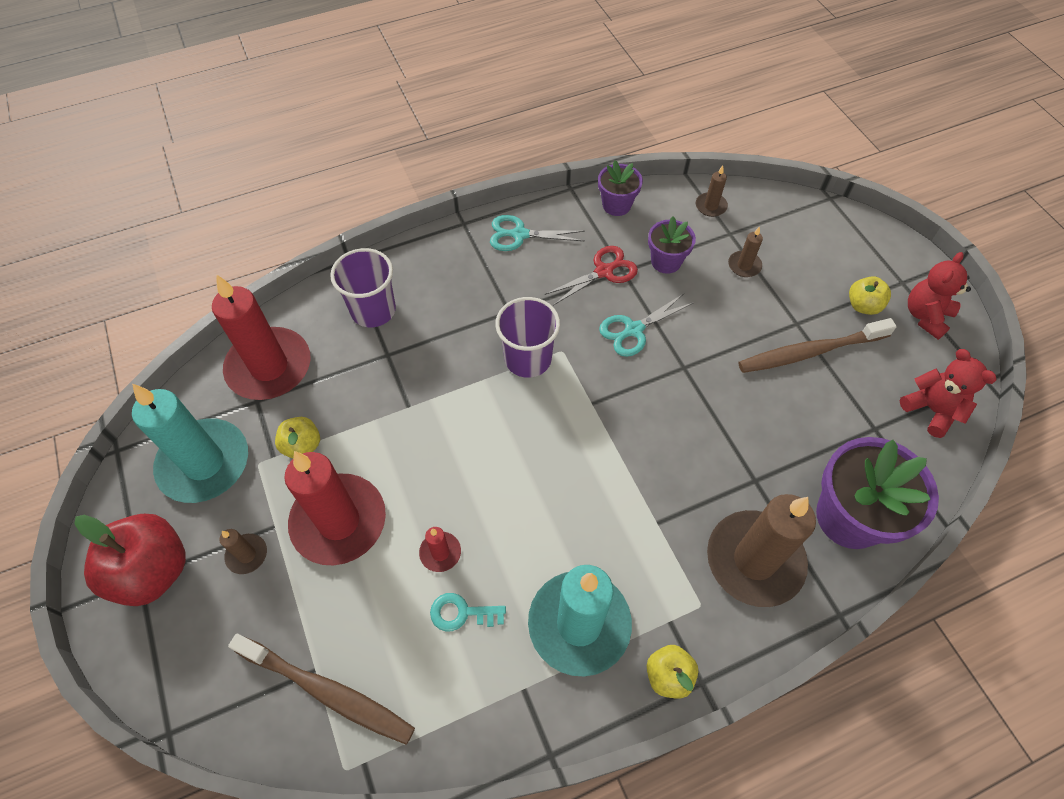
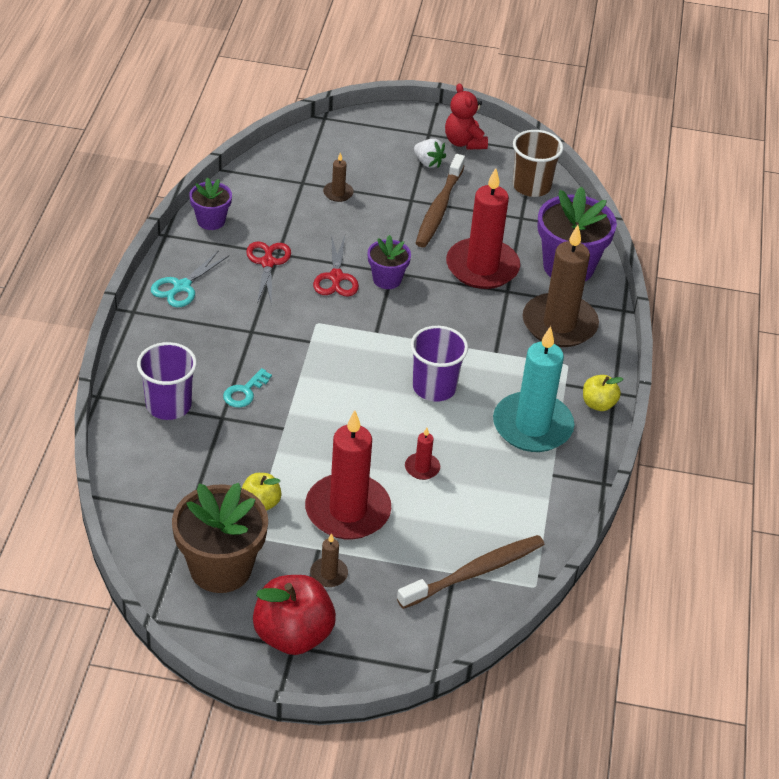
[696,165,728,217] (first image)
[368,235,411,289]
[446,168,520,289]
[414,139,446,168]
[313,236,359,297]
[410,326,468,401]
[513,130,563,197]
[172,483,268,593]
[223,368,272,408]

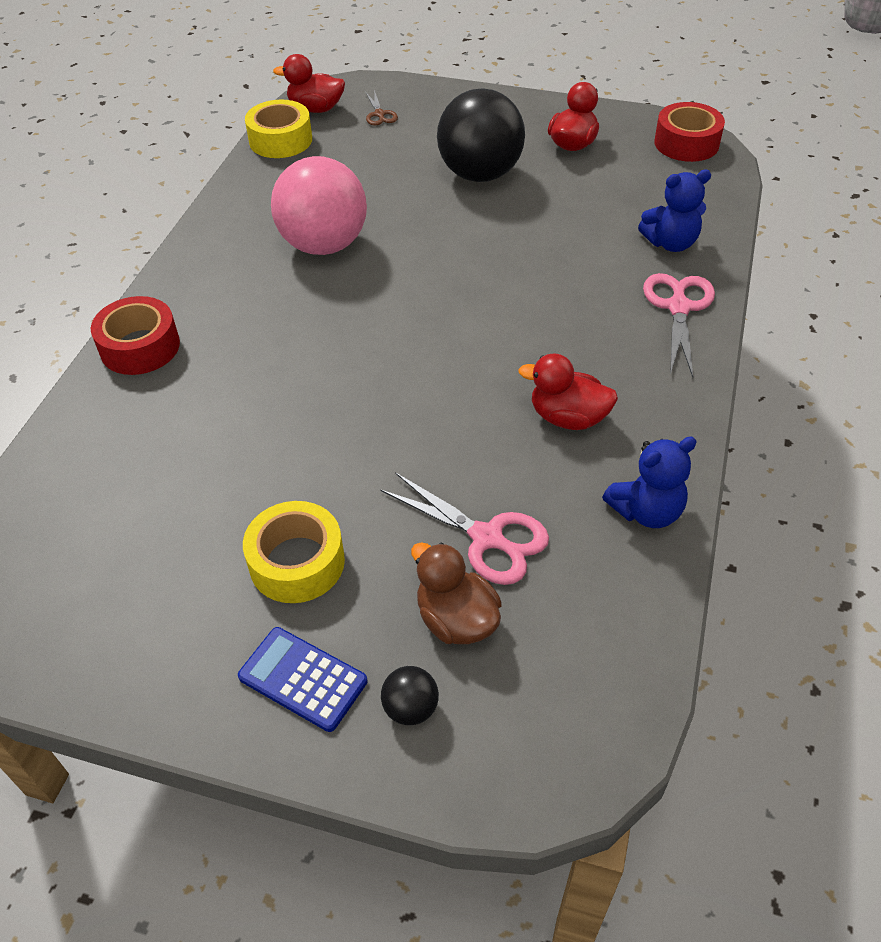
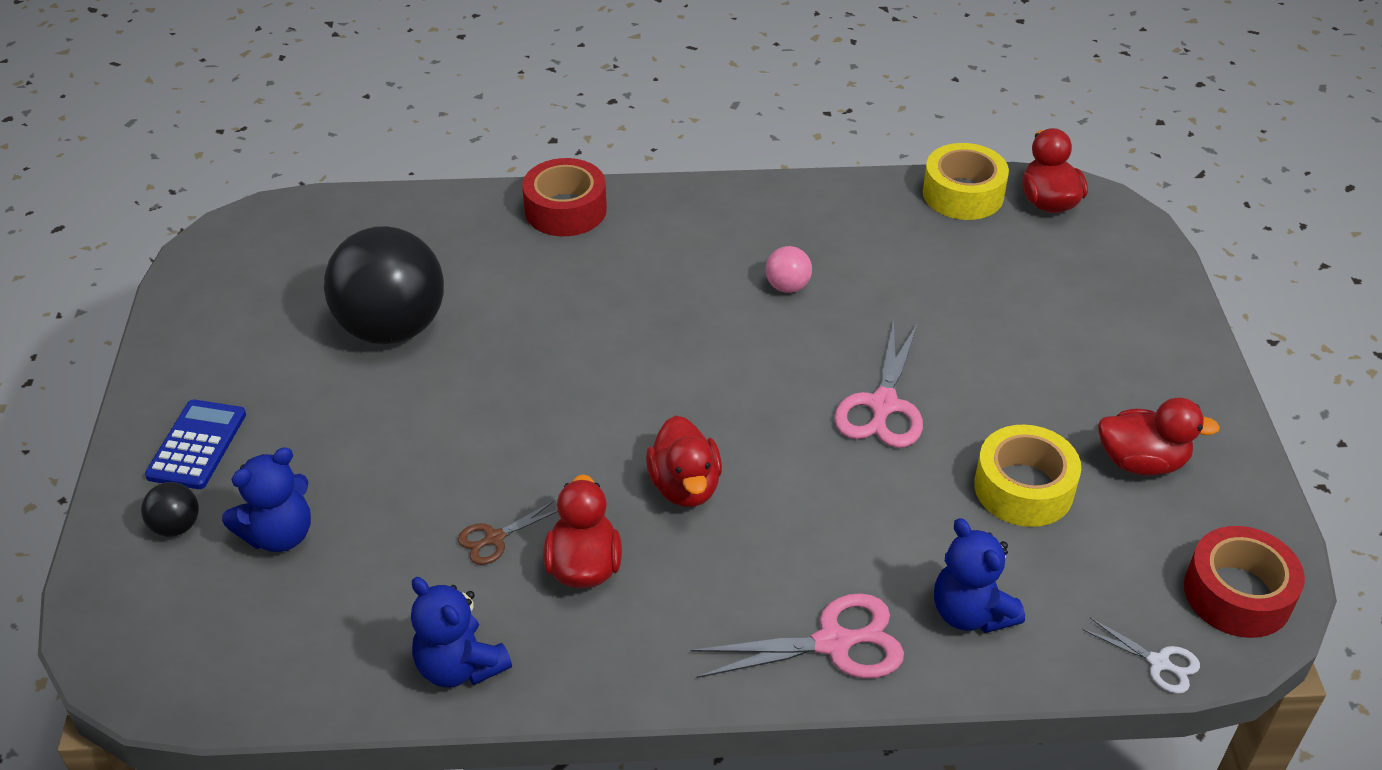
[324,226,444,344]
[458,500,558,565]
[766,246,812,293]
[834,320,923,448]
[974,425,1081,527]
[222,447,311,552]
[646,415,722,507]
[1083,618,1200,694]

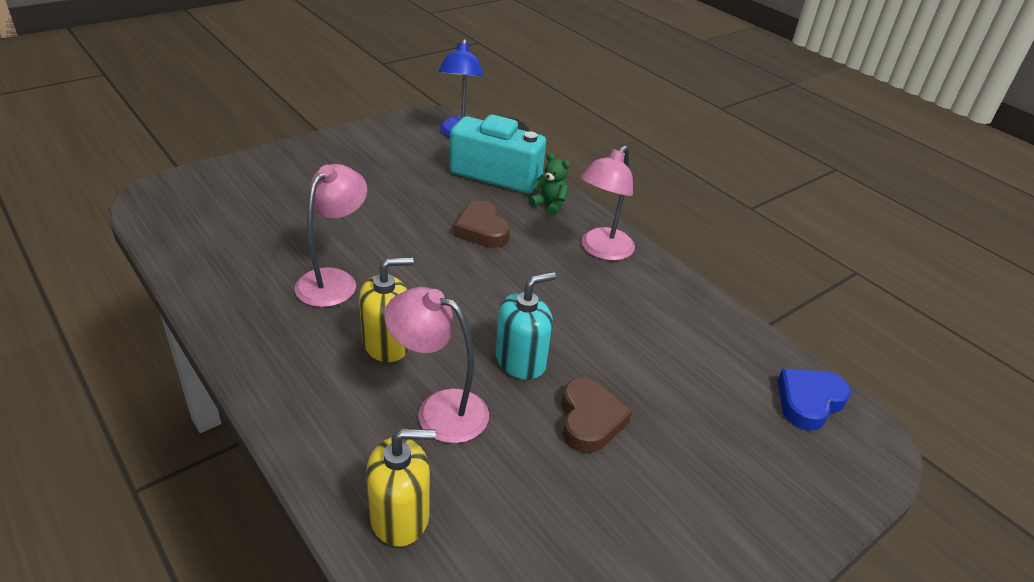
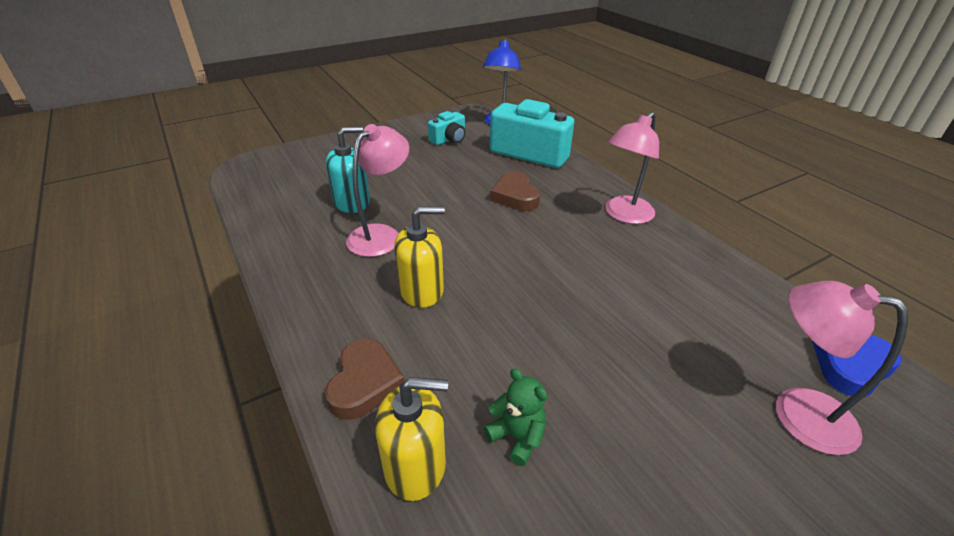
[483,368,548,466]
[326,127,370,213]
[776,281,908,455]
[325,339,405,420]
[428,111,466,145]

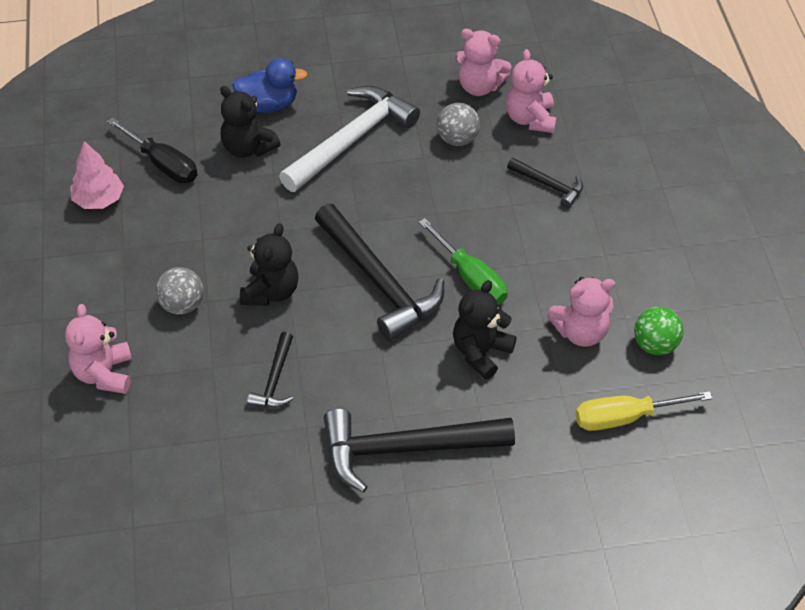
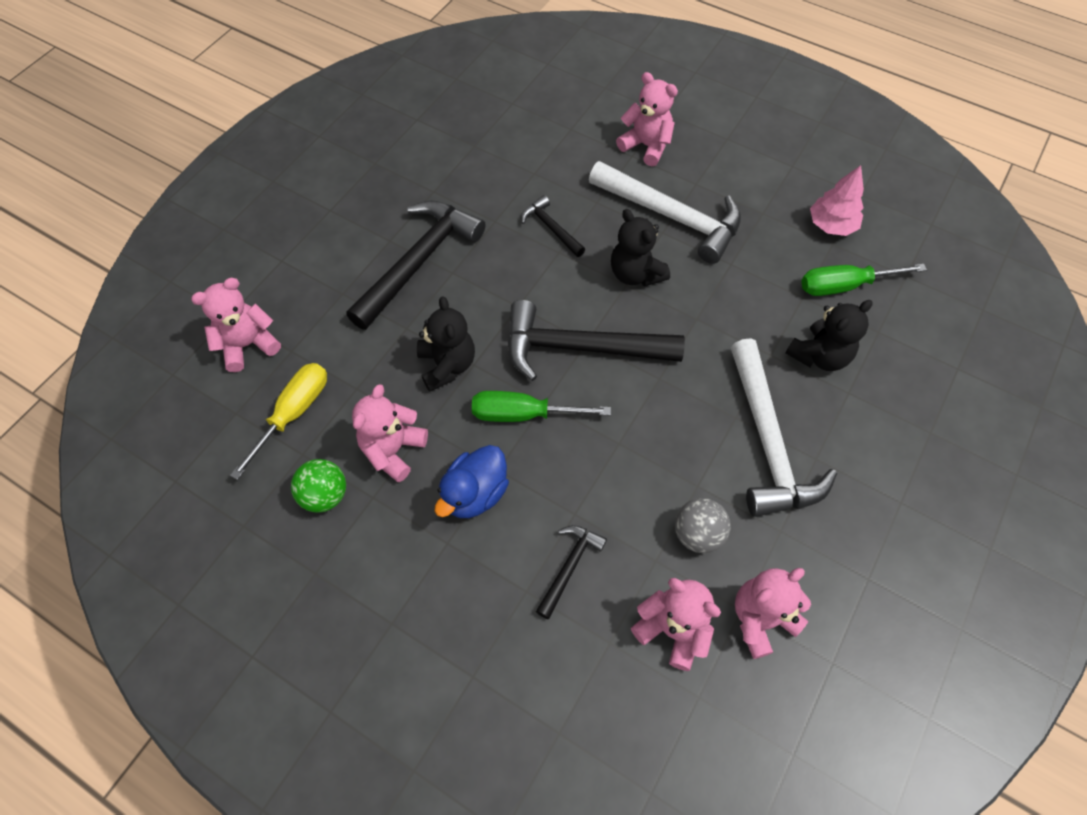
[435,445,509,518]
[785,300,872,371]
[801,264,927,296]
[536,525,607,619]
[589,161,741,264]
[191,278,281,372]

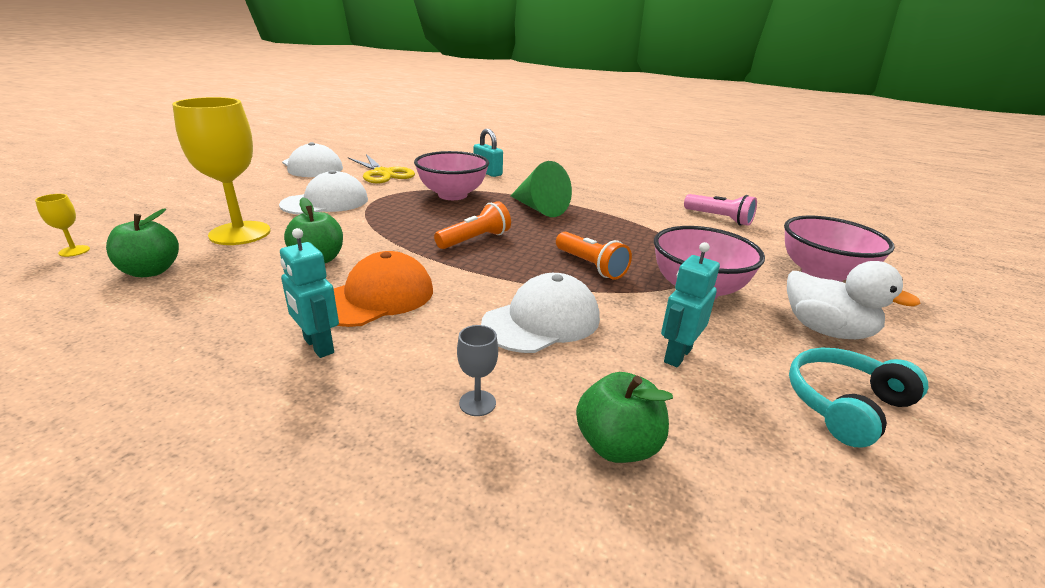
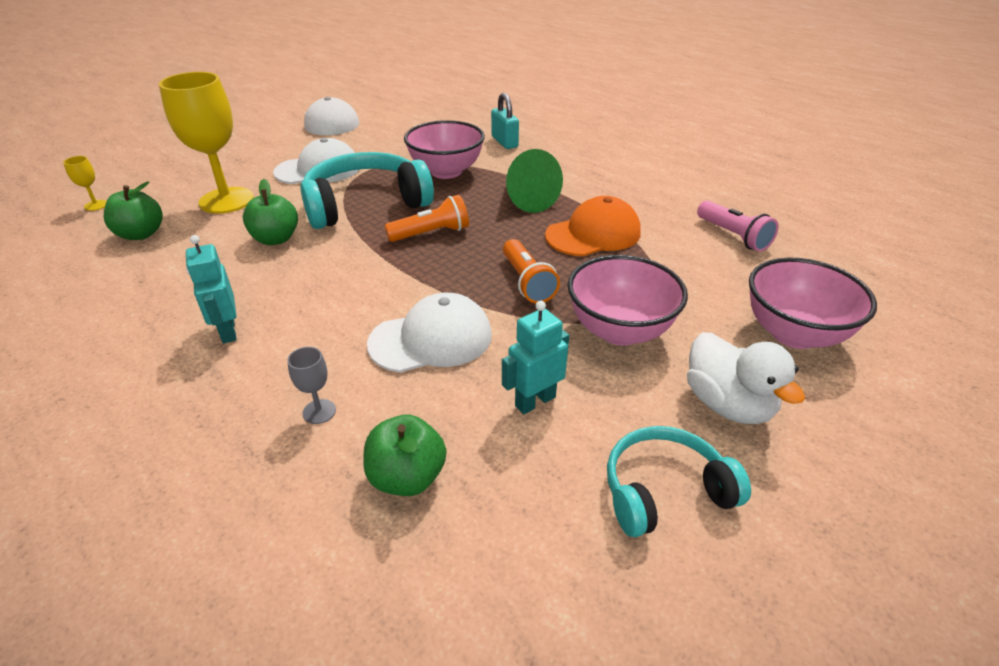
[348,154,415,183] (first image)
[545,196,641,256]
[300,152,434,229]

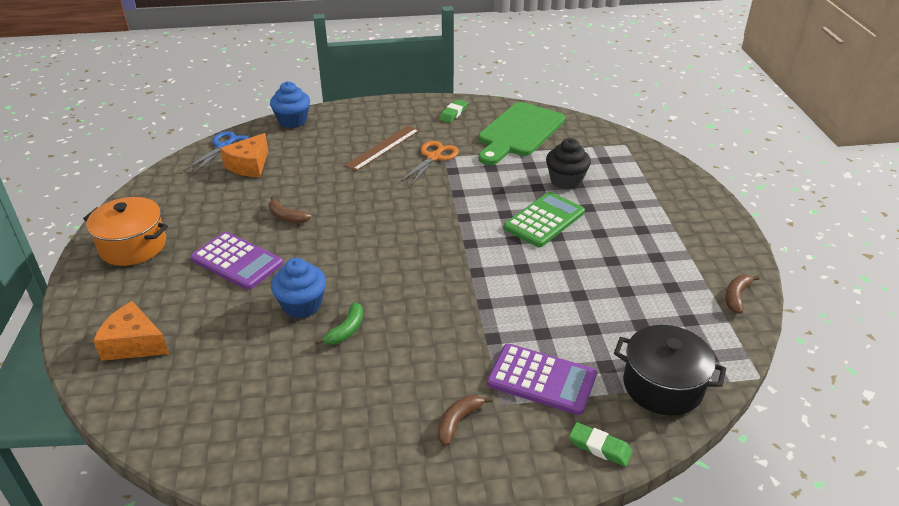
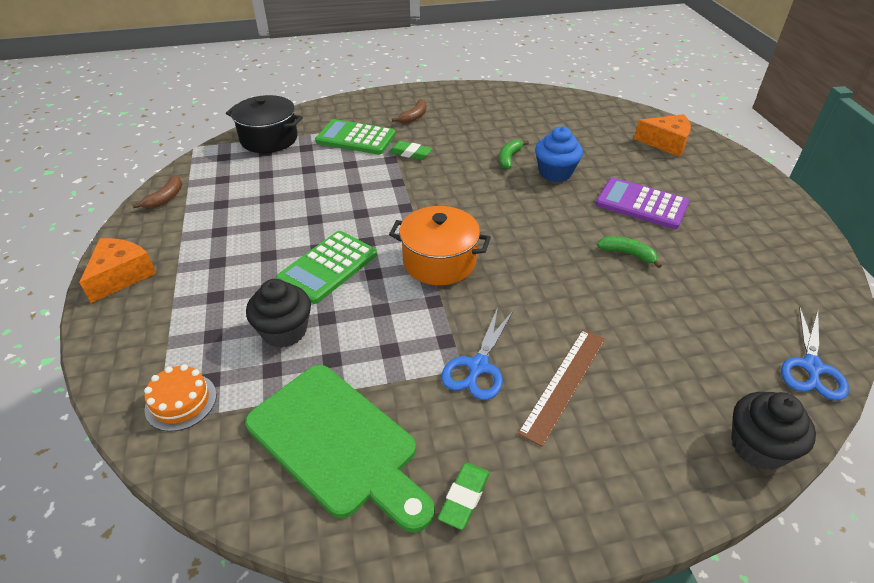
[731,392,816,470]
[245,365,435,533]
[79,238,156,303]
[441,307,513,400]
[597,236,662,268]
[389,206,491,285]
[315,119,396,155]
[389,141,432,160]
[144,364,216,432]

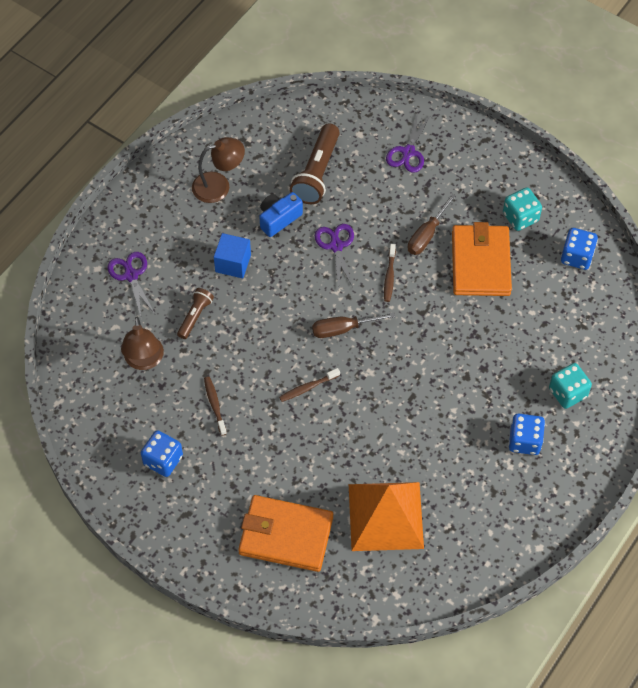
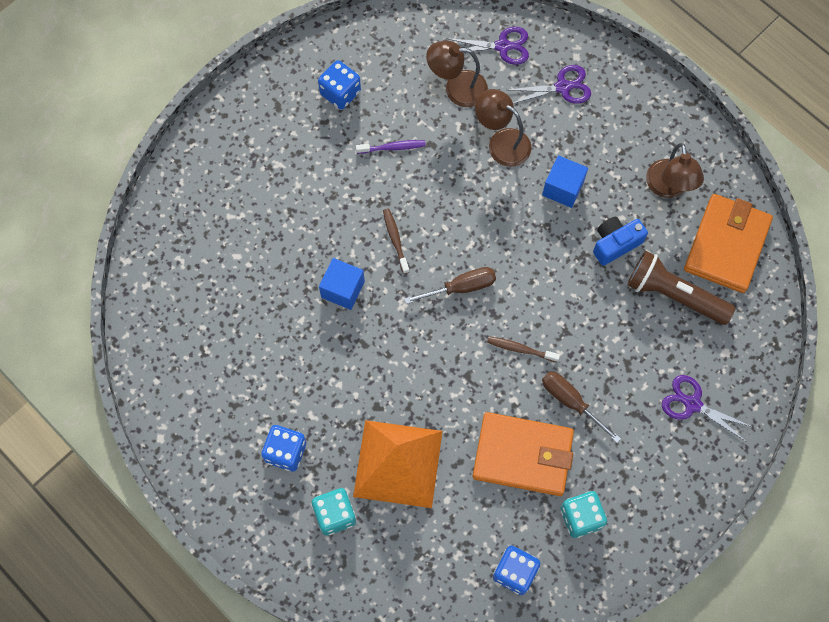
[593,217,648,266]
[447,27,529,65]
[475,89,531,167]
[404,267,496,304]
[356,140,426,154]
[353,420,443,508]
[684,194,773,293]
[319,258,365,310]

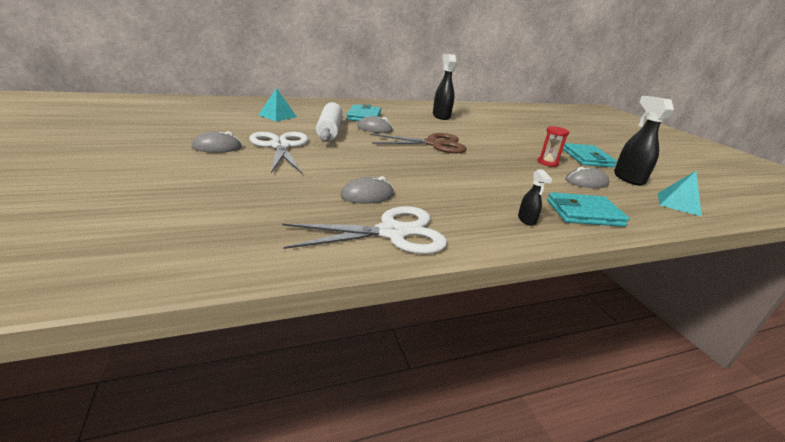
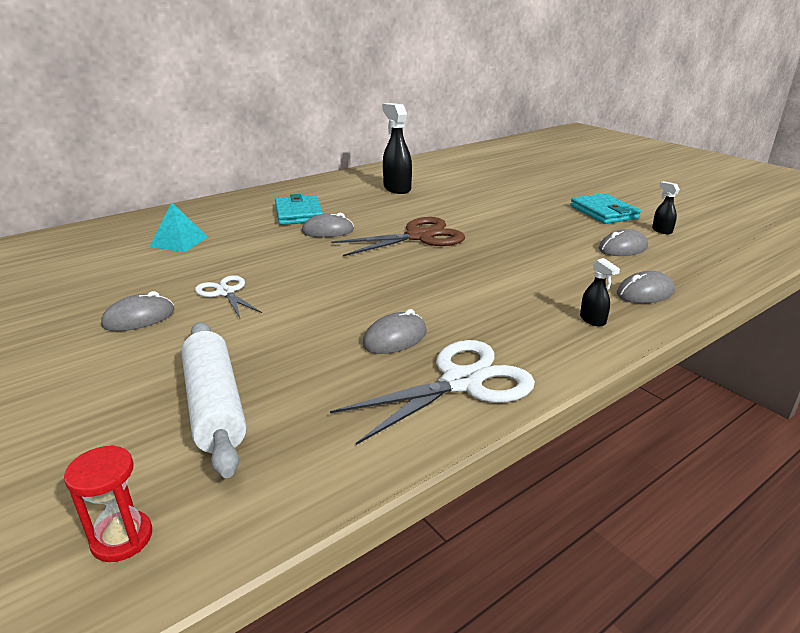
[652,181,680,234]
[181,322,247,478]
[64,445,152,562]
[195,275,262,318]
[658,171,702,216] (first image)
[617,271,675,303]

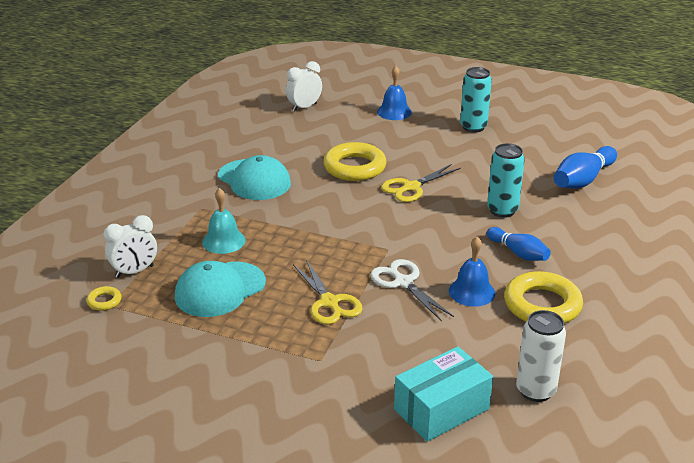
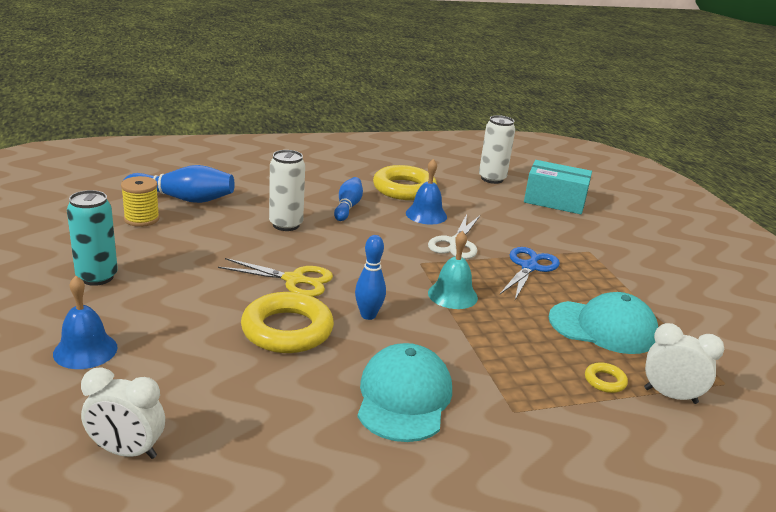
[269,150,305,231]
[428,231,478,309]
[500,247,560,300]
[585,362,628,393]
[121,176,160,227]
[355,235,386,320]

